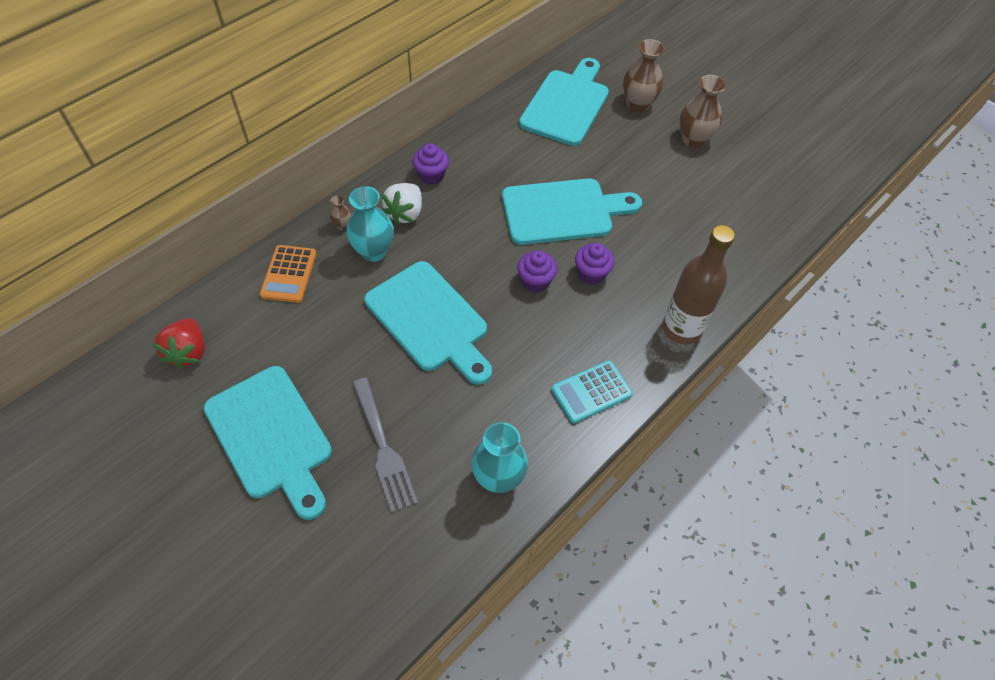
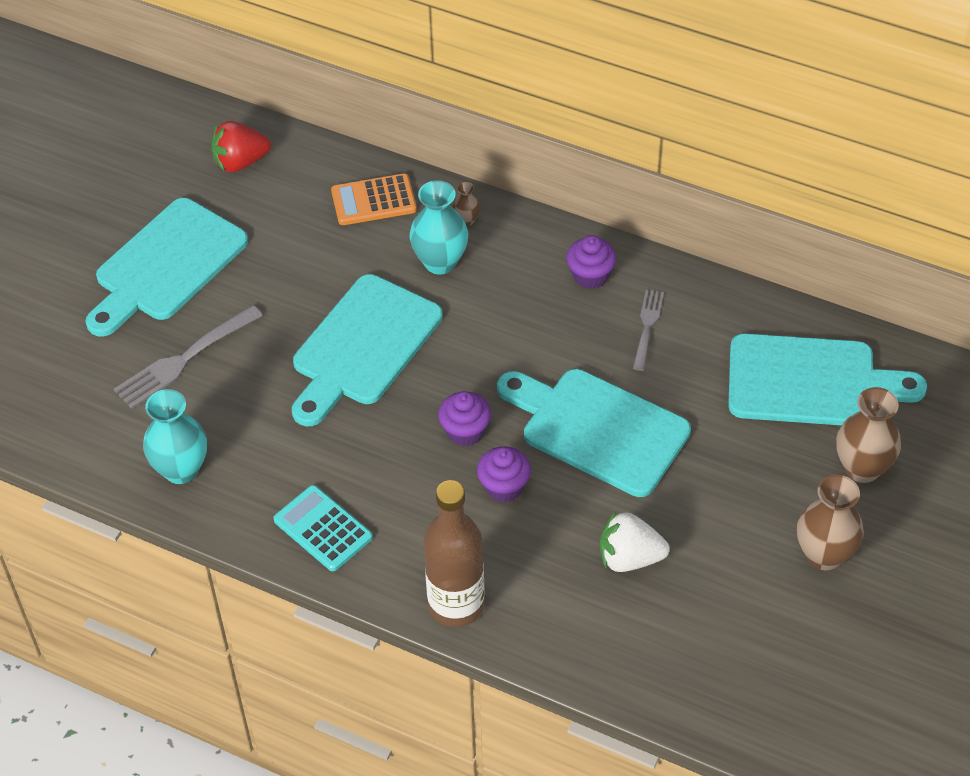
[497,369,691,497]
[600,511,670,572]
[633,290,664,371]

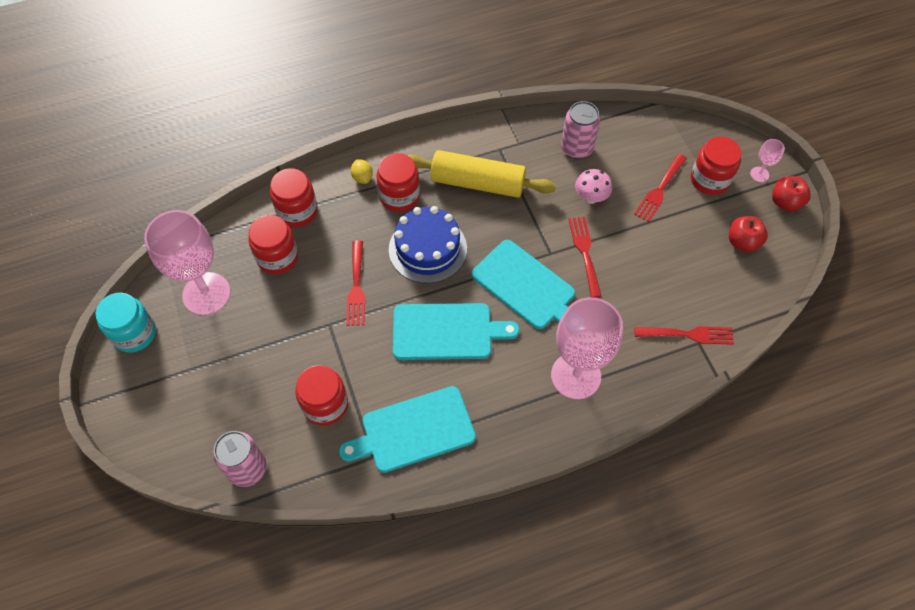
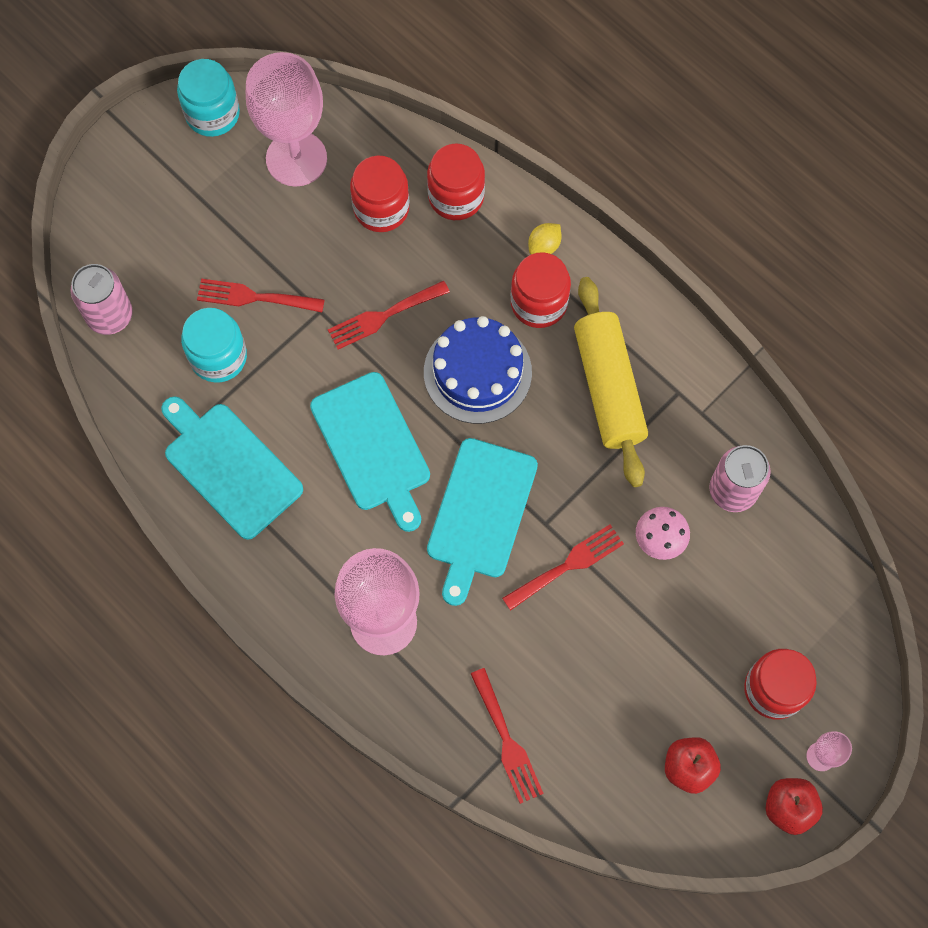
[197,279,325,312]
[181,308,247,383]

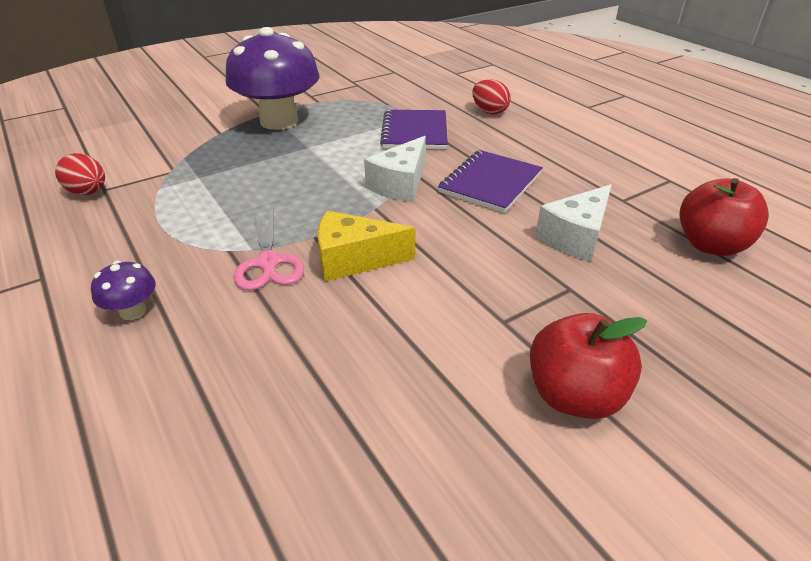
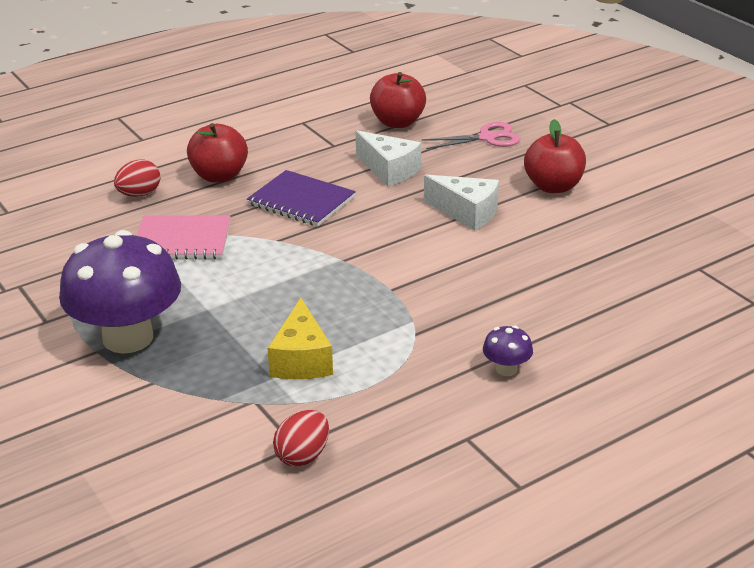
[137,215,231,260]
[424,175,499,231]
[267,298,333,379]
[422,122,521,149]
[187,123,248,183]

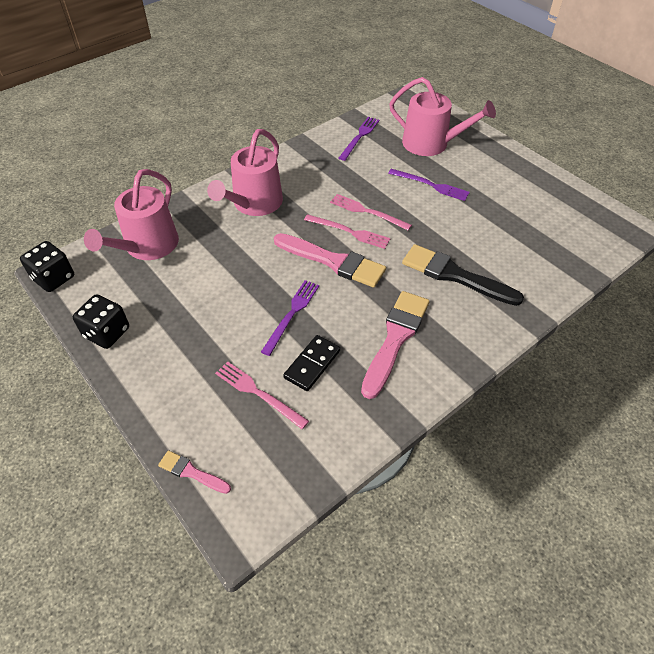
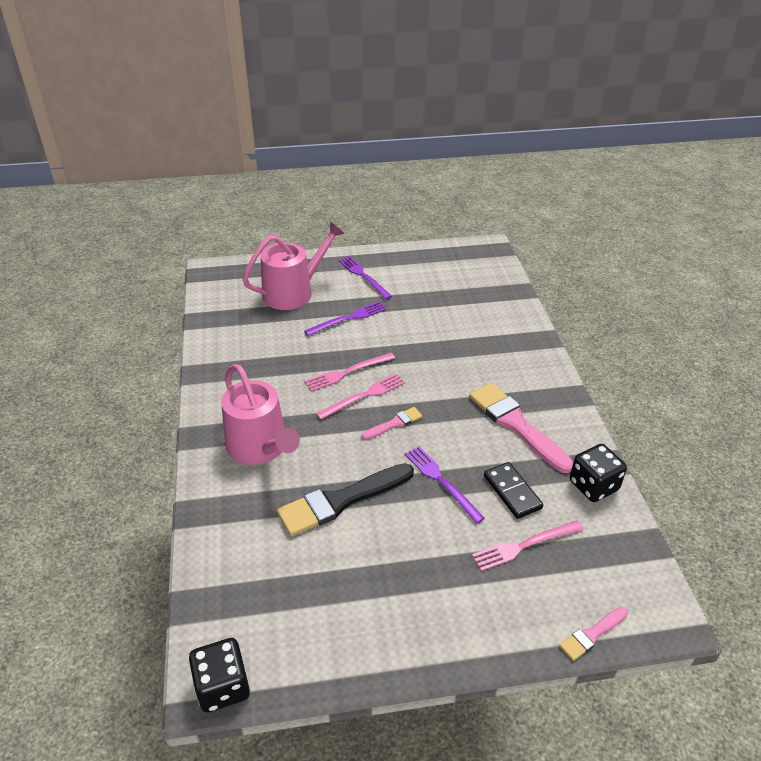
[339,256,392,299]
[84,169,179,260] (first image)
[362,407,423,440]
[277,463,414,536]
[570,444,627,502]

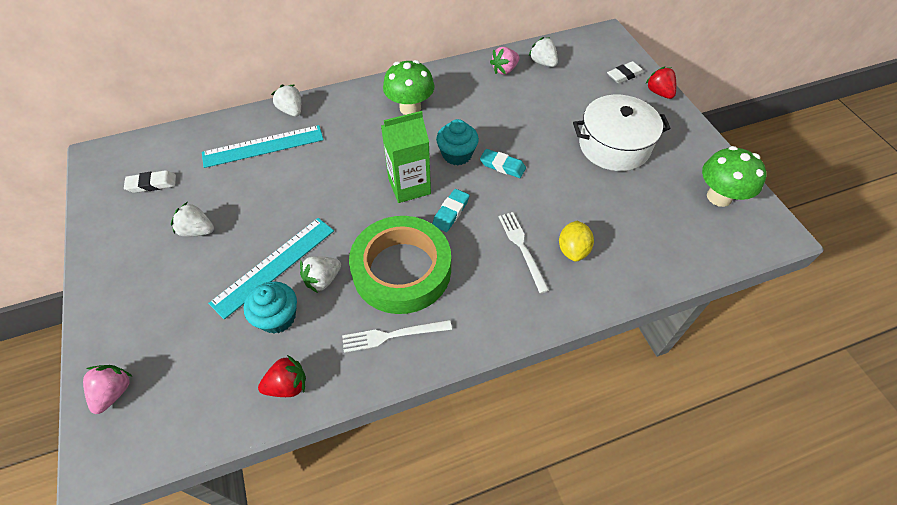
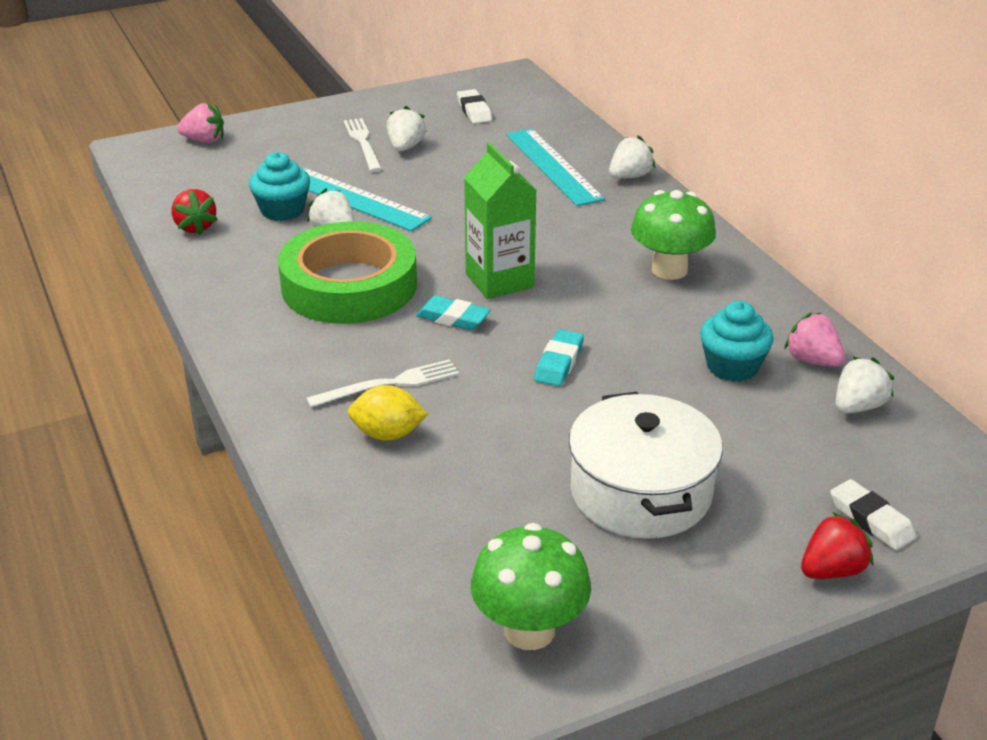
[700,301,774,382]
[344,118,382,172]

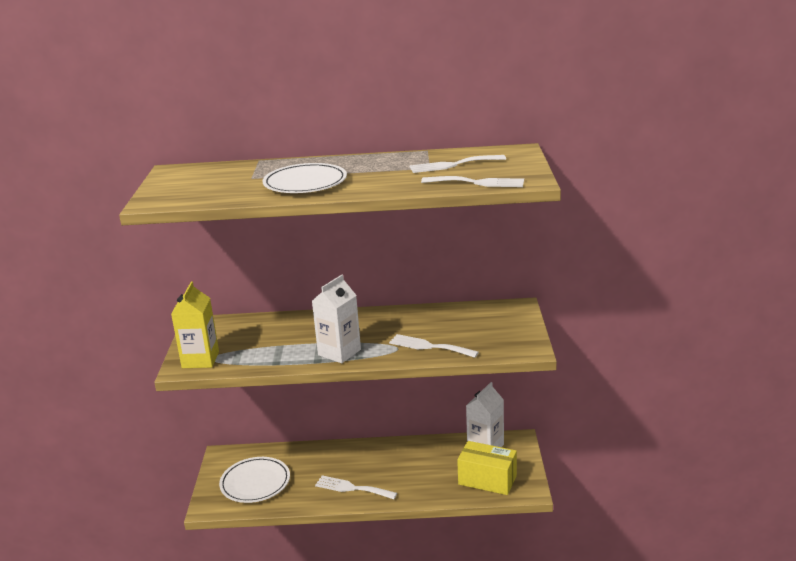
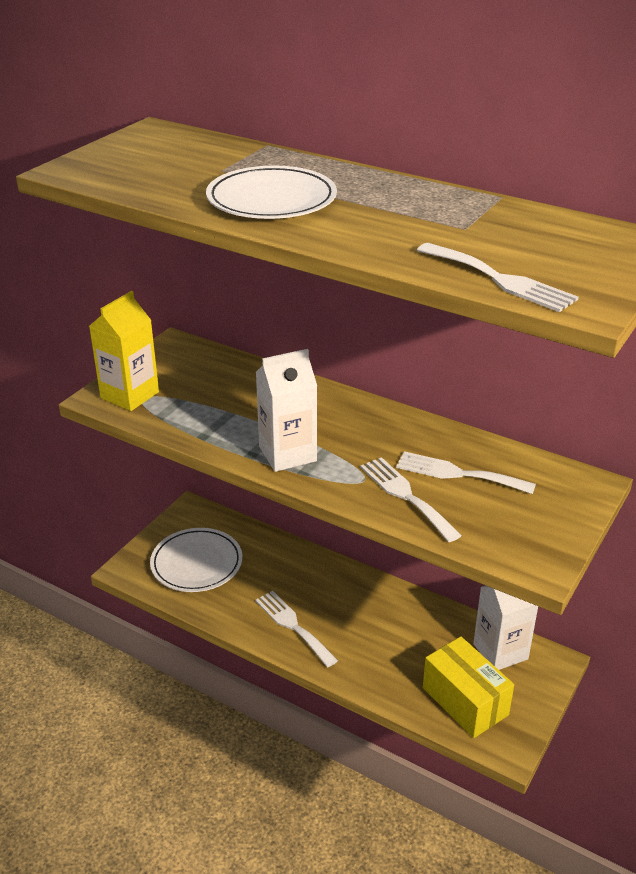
[396,451,536,494]

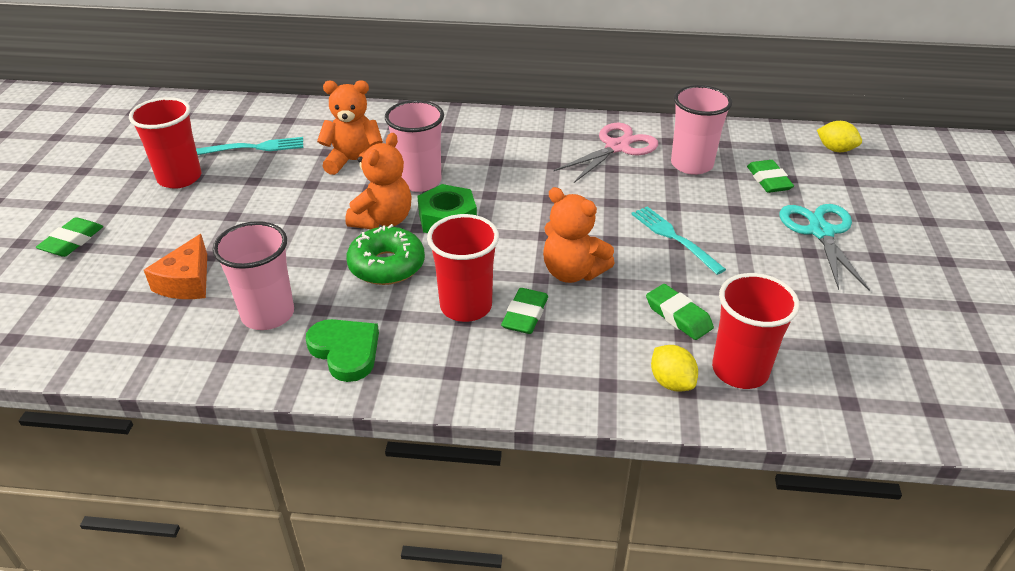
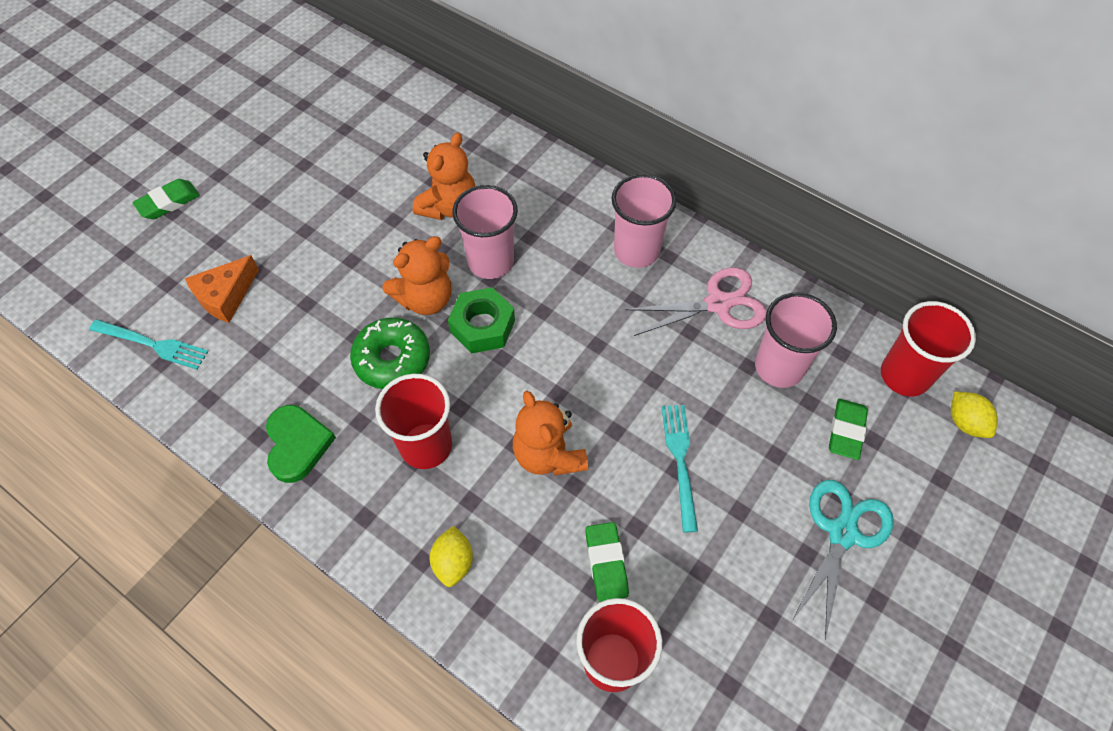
[413,132,475,220]
[881,301,976,396]
[89,319,209,370]
[611,174,676,268]
[501,288,548,334] (first image)
[430,526,473,587]

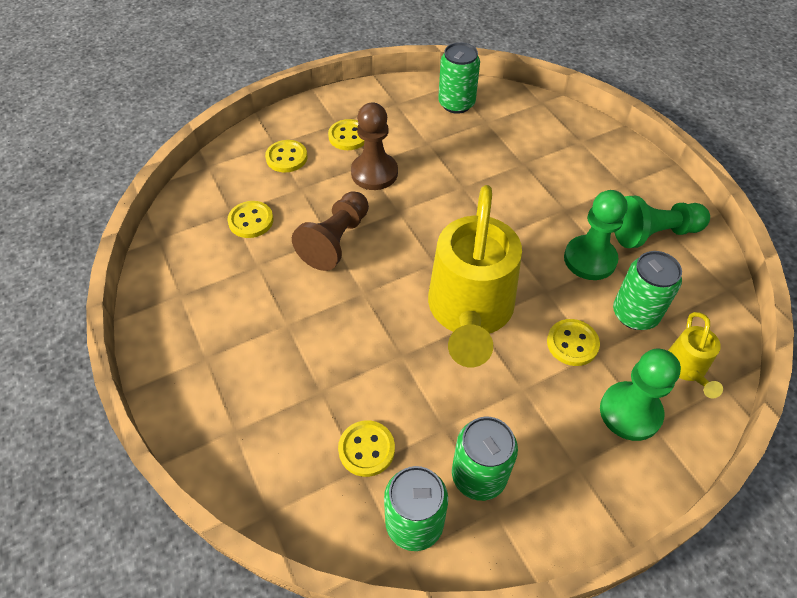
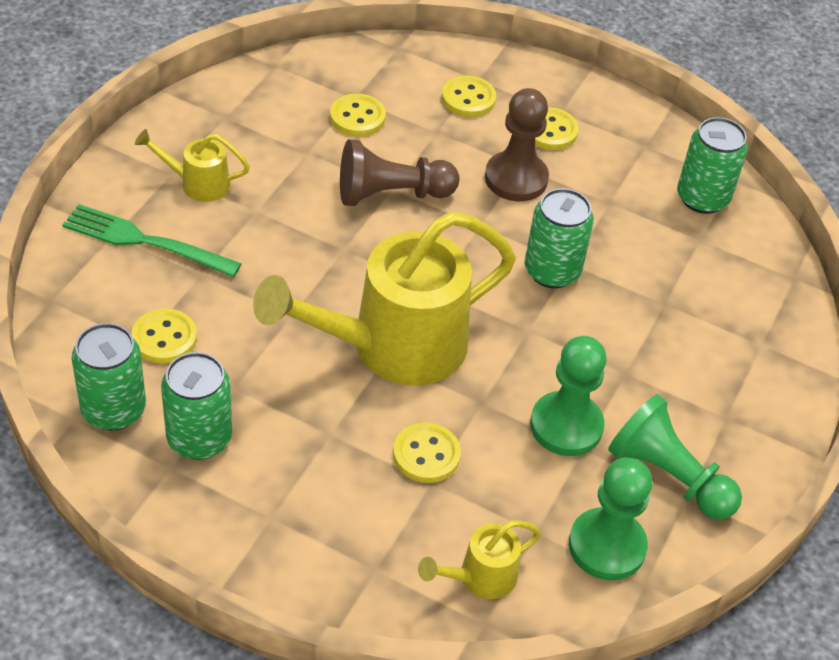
[525,188,594,288]
[569,458,652,580]
[135,129,250,202]
[63,204,242,277]

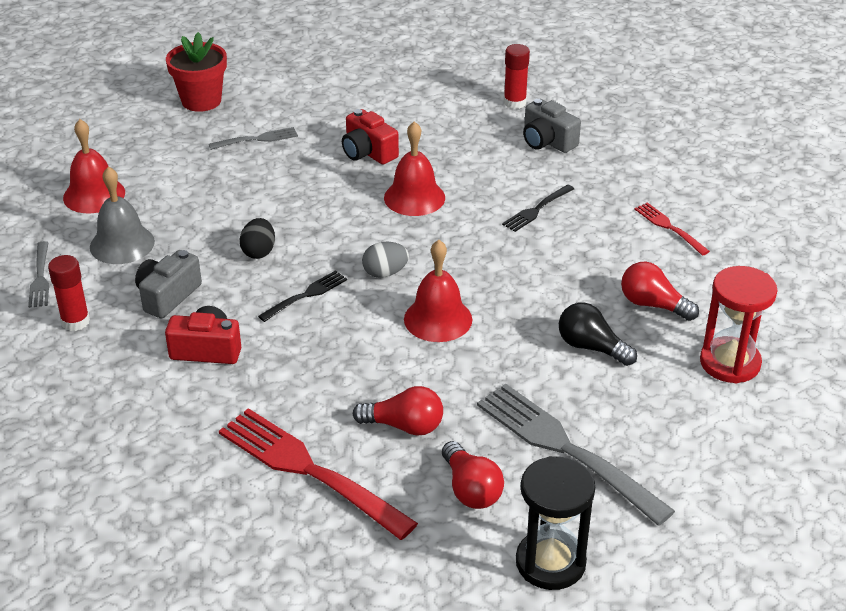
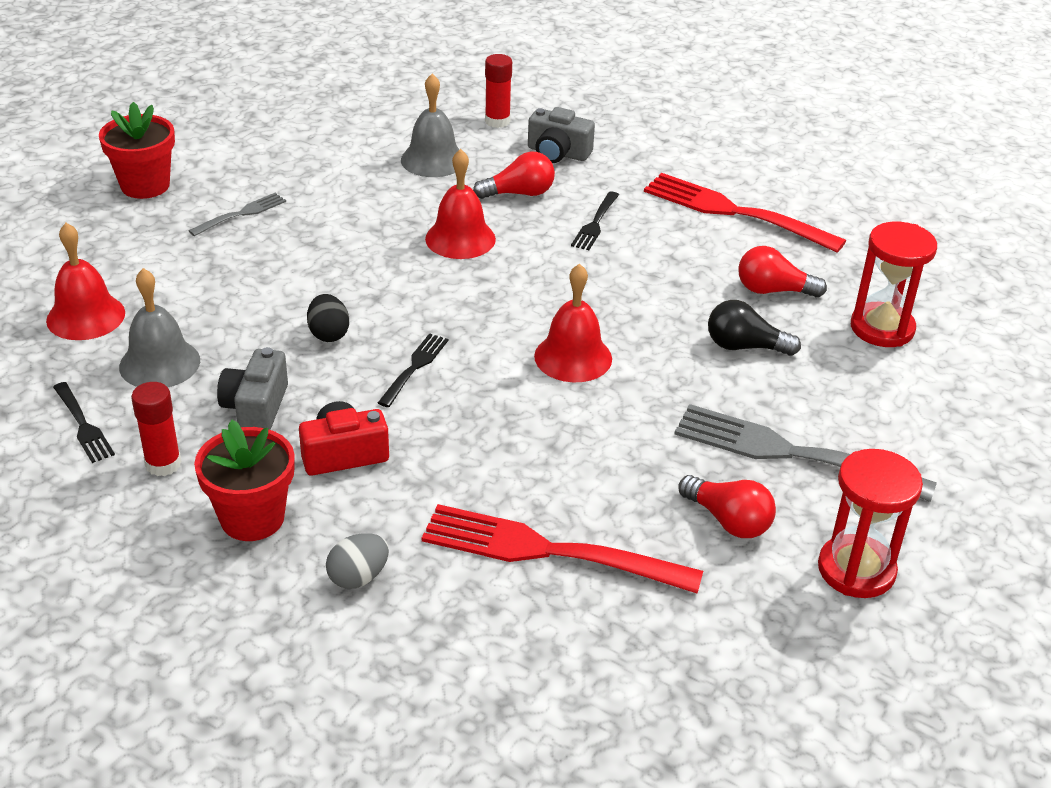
[342,109,399,164] (first image)
[644,173,846,253]
[53,382,115,463]
[326,533,389,589]
[473,152,555,199]
[818,449,923,598]
[401,74,460,177]
[194,420,295,541]

